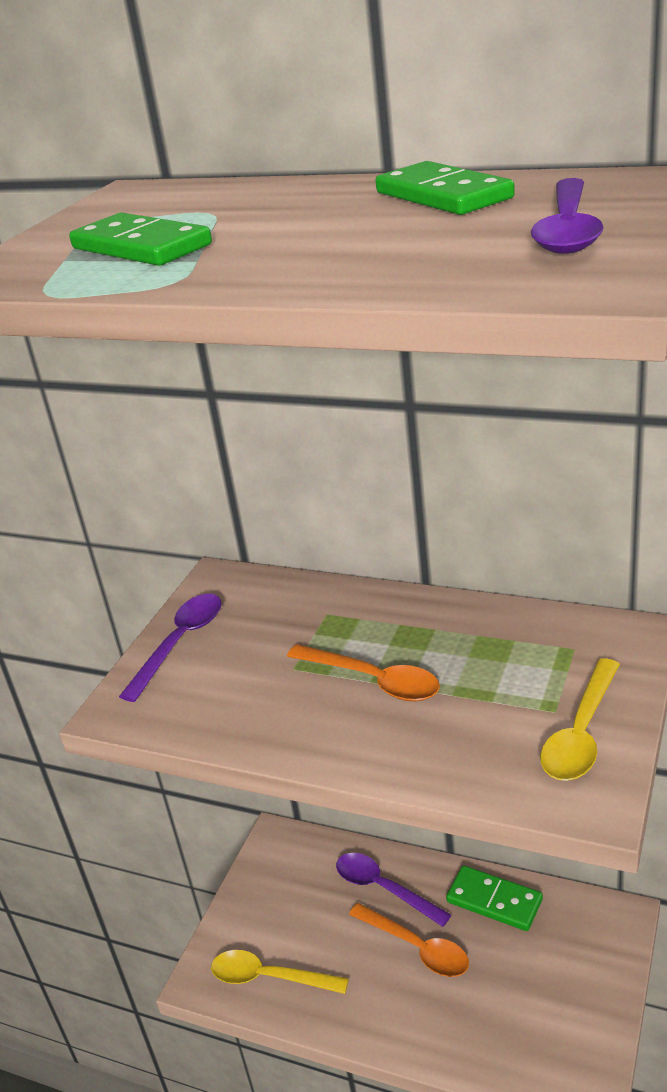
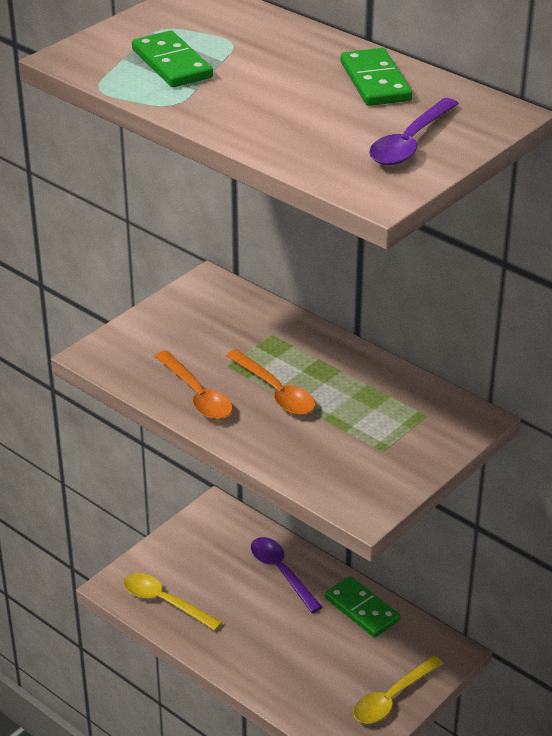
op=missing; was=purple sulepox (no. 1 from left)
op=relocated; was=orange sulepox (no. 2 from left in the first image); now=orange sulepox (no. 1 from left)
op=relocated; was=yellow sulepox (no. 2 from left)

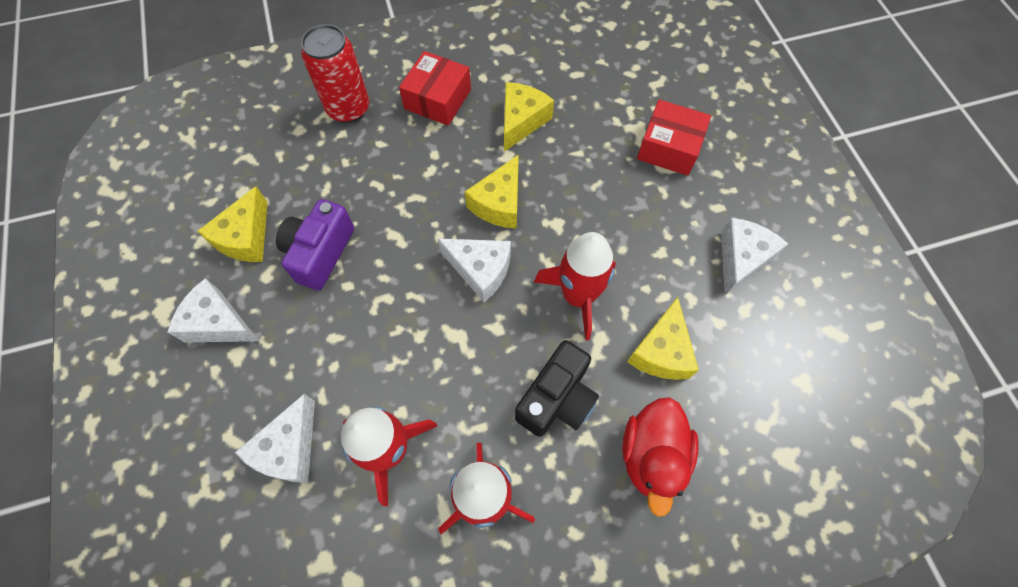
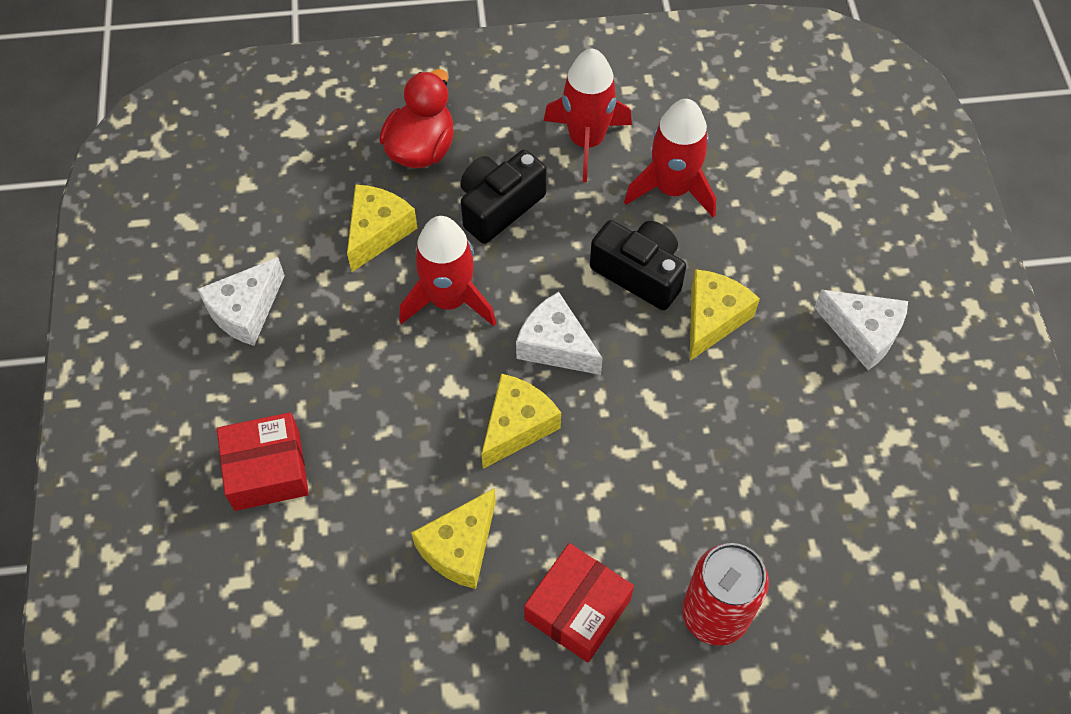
op=relocated; was=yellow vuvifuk (no. 1 from left in the first image); now=yellow vuvifuk (no. 4 from left)
op=missing; was=white vuvifuk (no. 2 from left)
op=missing; was=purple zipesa
op=spun; was=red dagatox (no. 2 from left in the first image); clockwise=-45
op=appeared; now=black zipesa (no. 2 from left)

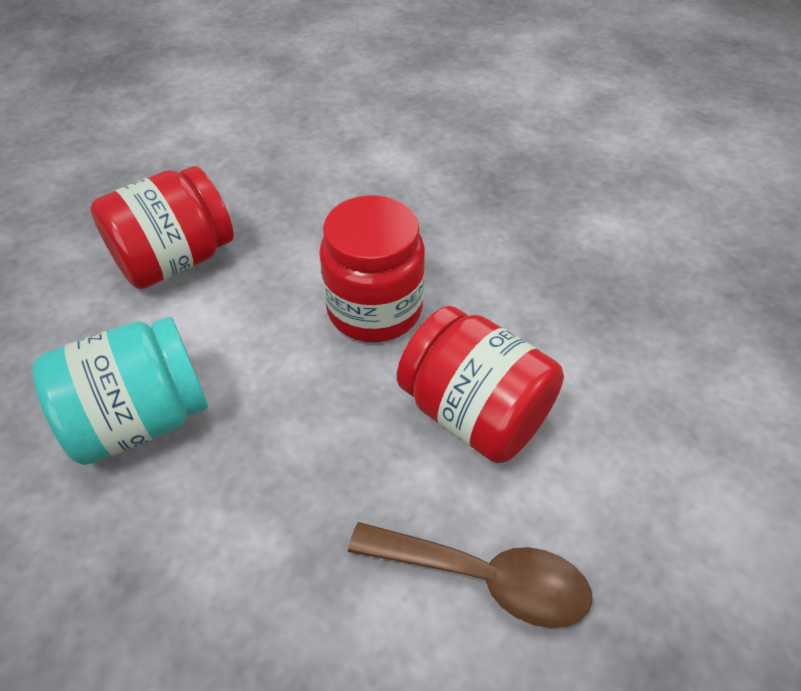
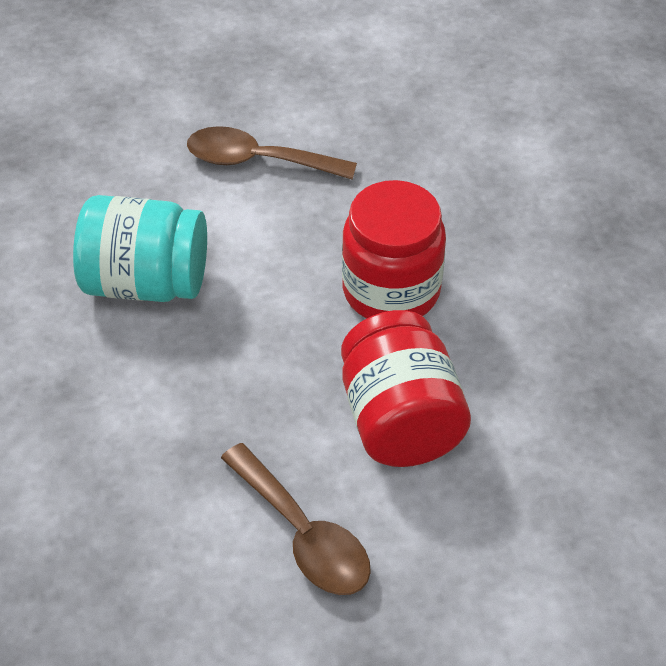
op=exchanged; was=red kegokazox (no. 1 from left); now=brown sulepox (no. 1 from left)

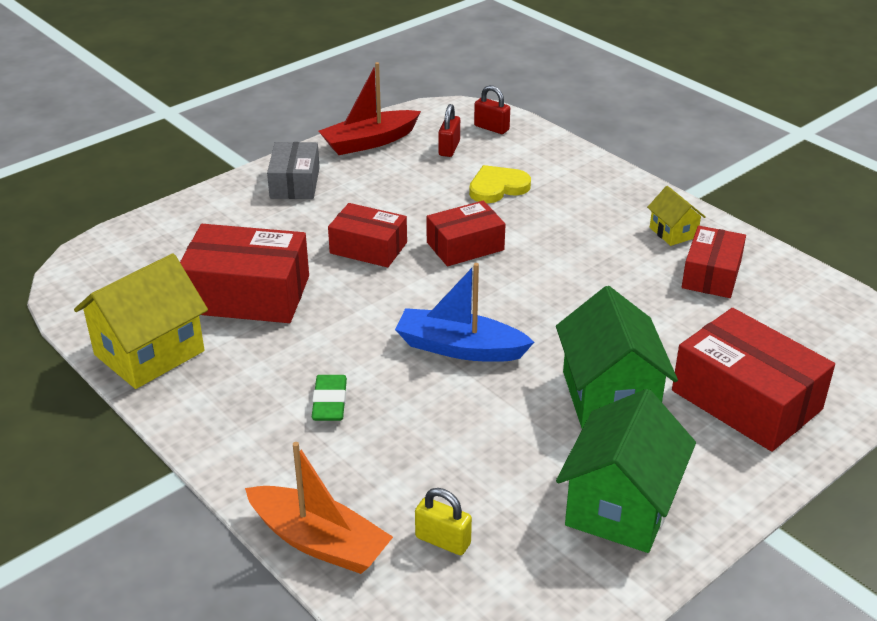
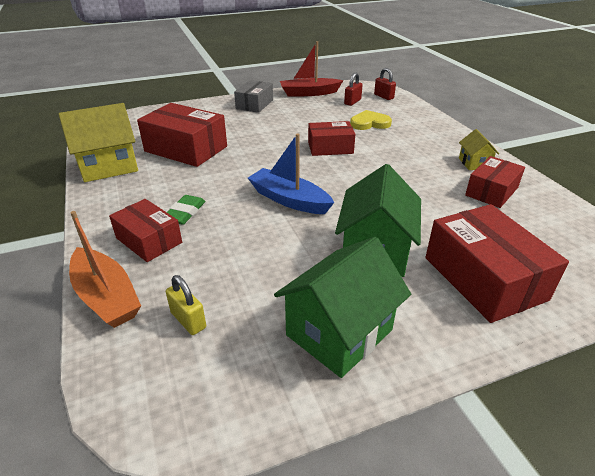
op=relocated; was=red dagatox (no. 2 from left in the first image); now=red dagatox (no. 1 from left)

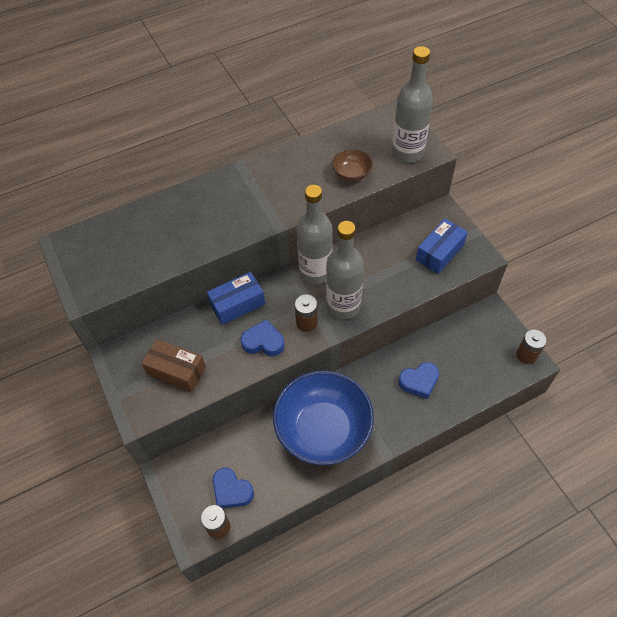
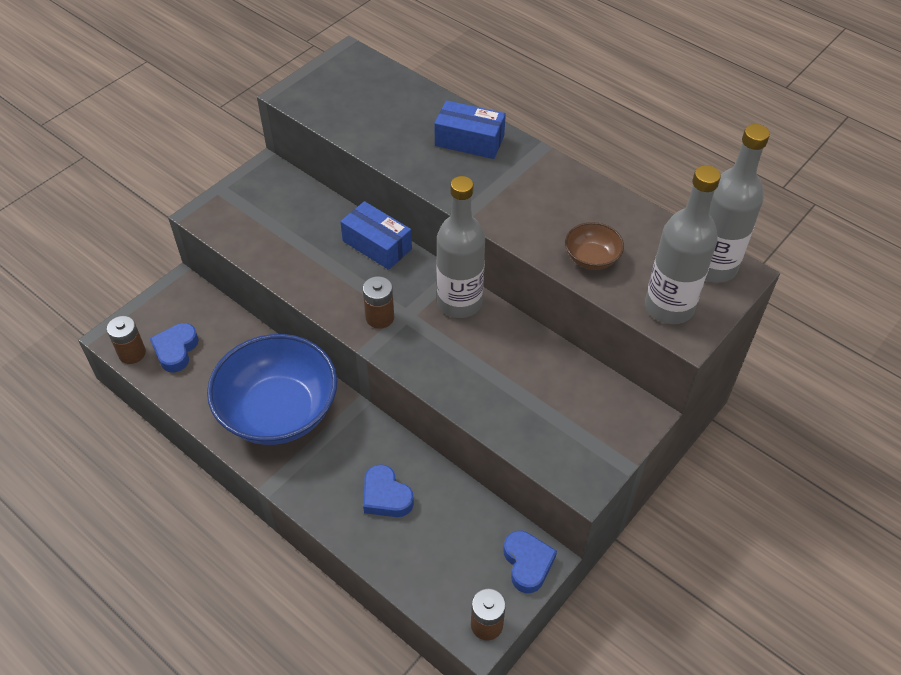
op=missing; was=brown dagatox
op=relocated; was=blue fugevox (no. 2 from left in the first image); now=blue fugevox (no. 3 from left)
op=relocated; was=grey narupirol (no. 2 from left in the first image); now=grey narupirol (no. 3 from left)
op=relocated; was=blue dagatox (no. 2 from left)

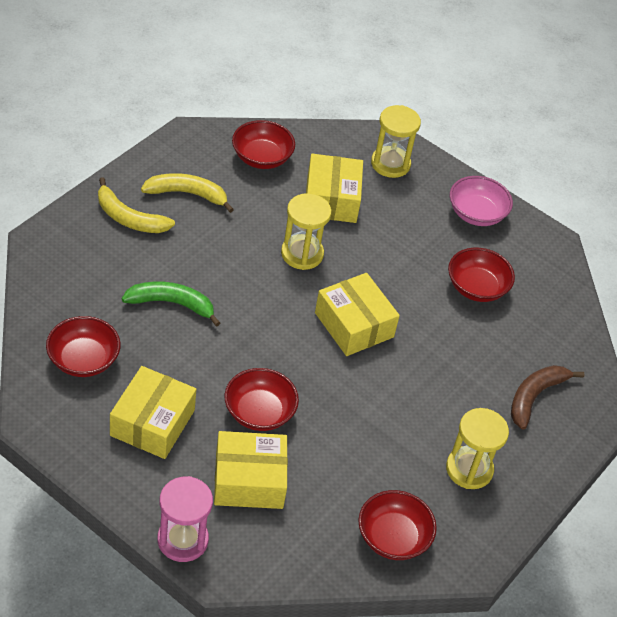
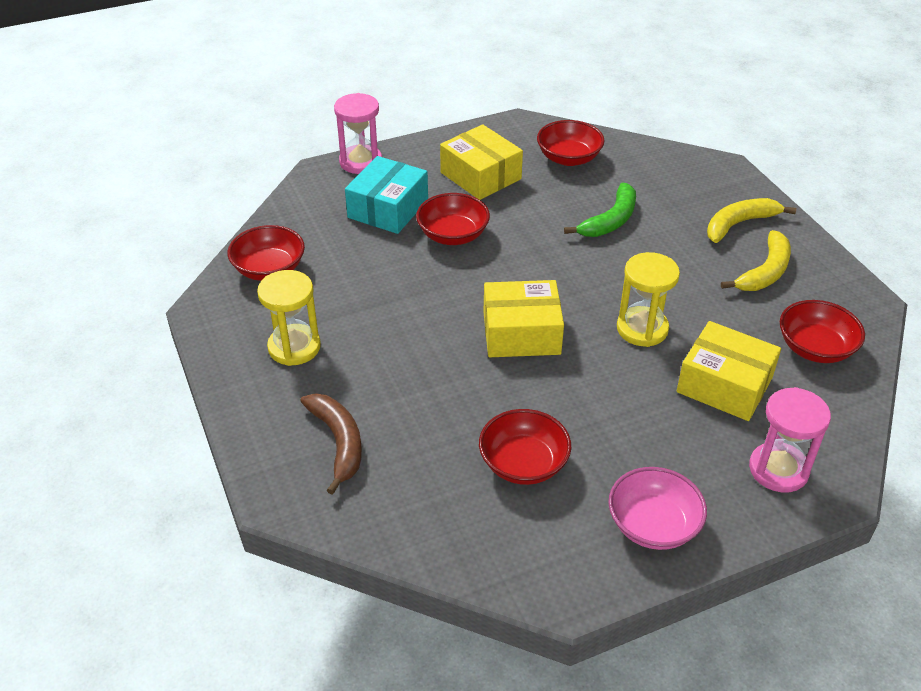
op=colour; was=yellow dagatox (no. 2 from left); now=turquoise dagatox
op=colour; was=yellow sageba (no. 2 from left); now=pink sageba (no. 2 from left)

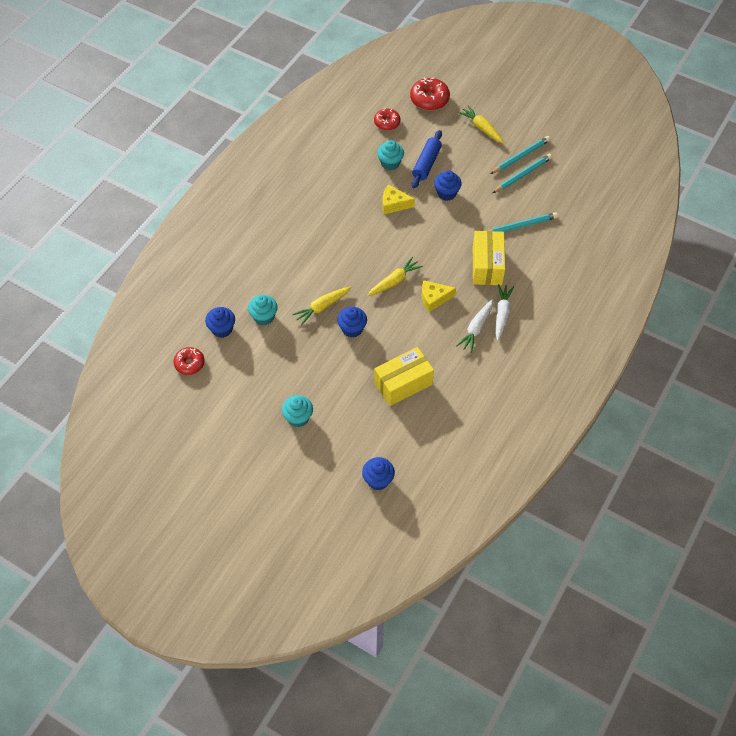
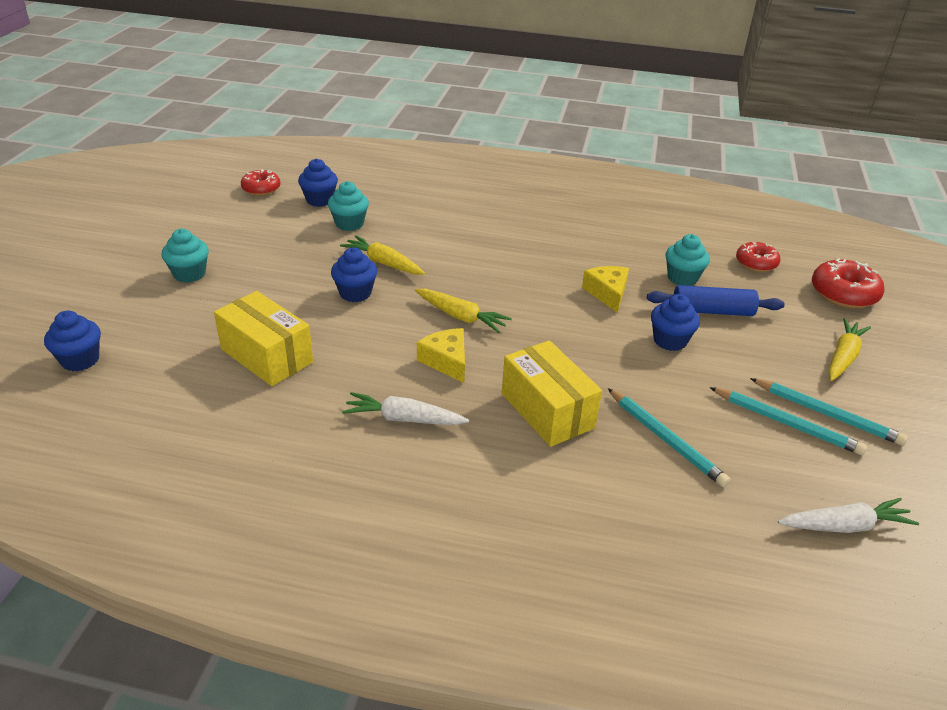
op=spun; was=yellow dagatox (no. 2 from left); clockwise=75
op=relocated; was=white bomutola (no. 2 from left)

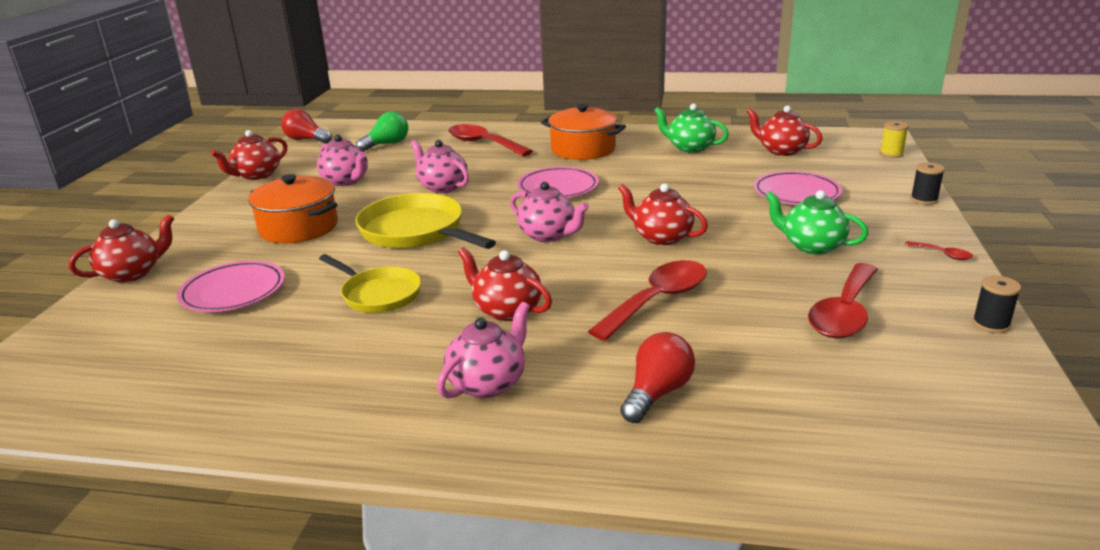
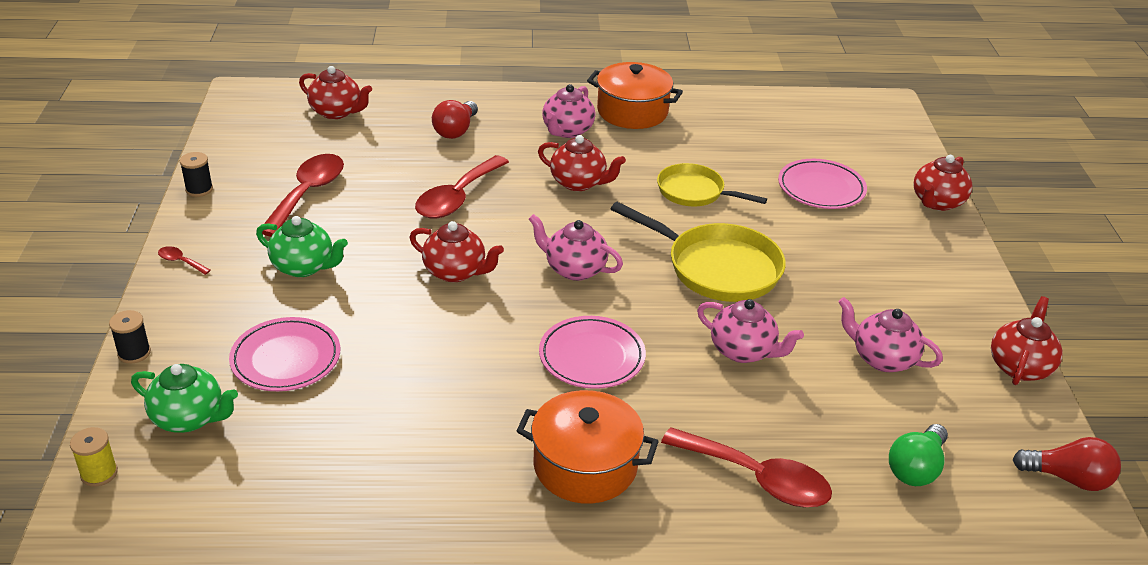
op=relocated; was=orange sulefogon (no. 1 from left in the first image); now=orange sulefogon (no. 2 from left)
op=relocated; was=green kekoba (no. 1 from left)
op=relocated; was=red kekoba (no. 5 from left in the first image); now=red kekoba (no. 1 from left)

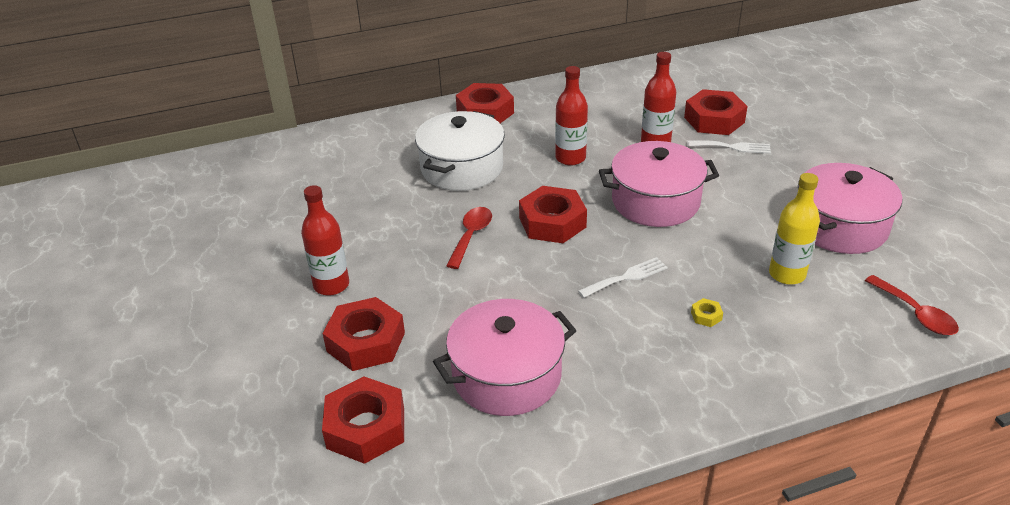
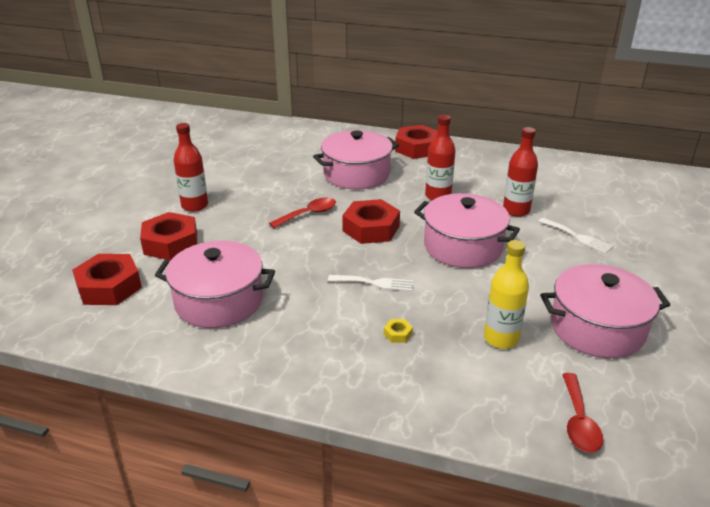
op=colour; was=white sulefogon; now=pink sulefogon (no. 2 from left)
op=missing; was=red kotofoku (no. 5 from left)

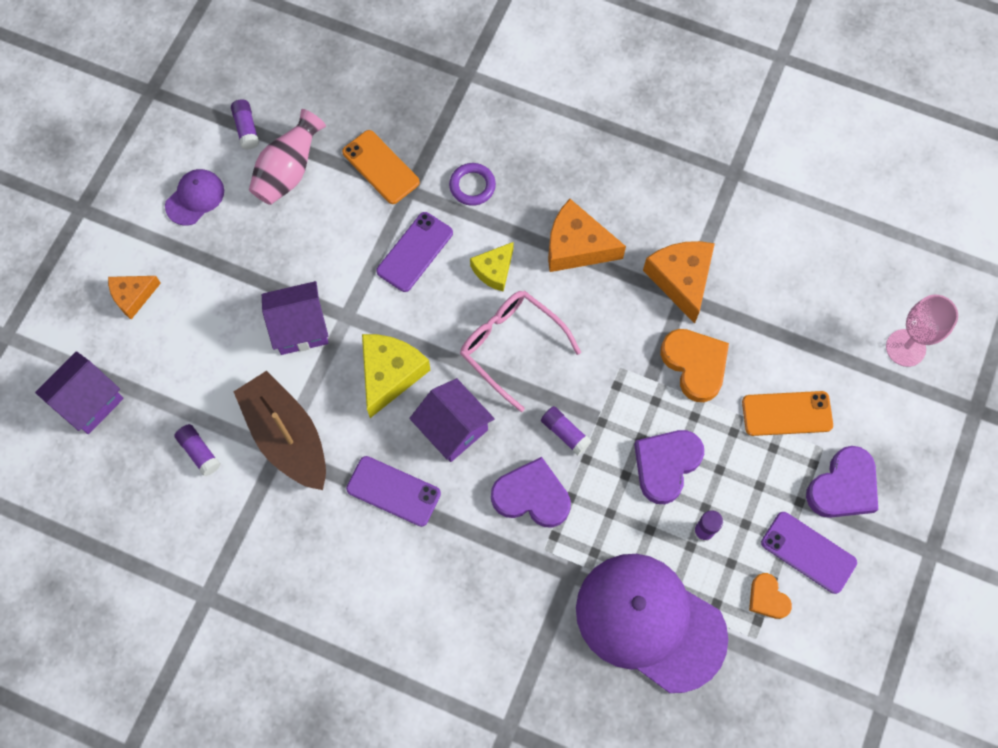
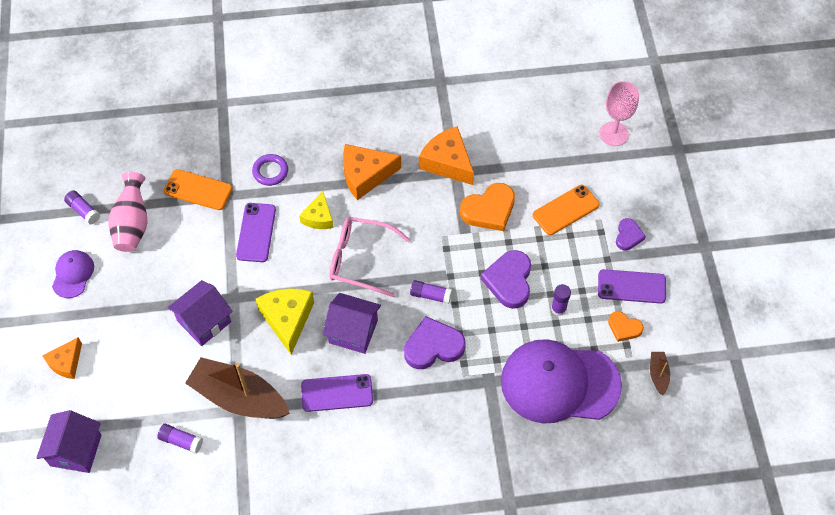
op=spun; was=orange fugevox (no. 1 from left); clockwise=120
op=size; was=purple fugevox (no. 3 from left); ratio=0.58
op=appeared; now=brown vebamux (no. 2 from left)

